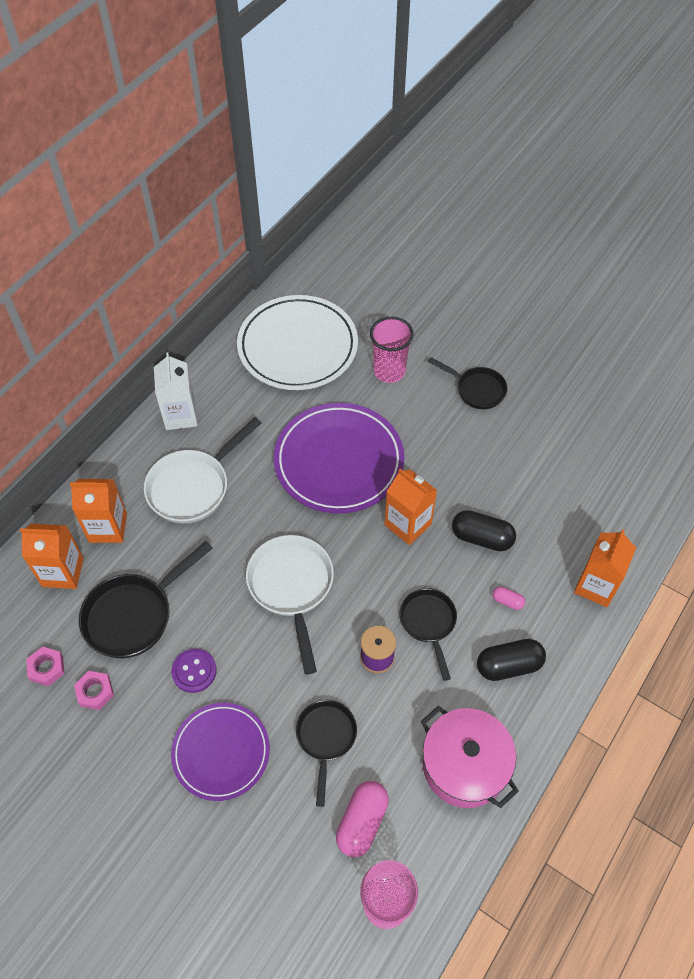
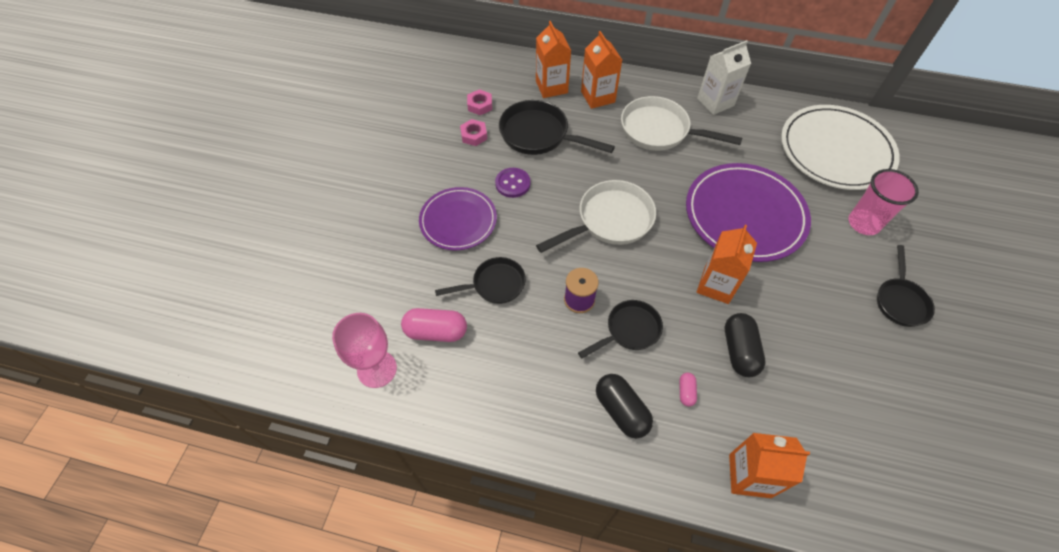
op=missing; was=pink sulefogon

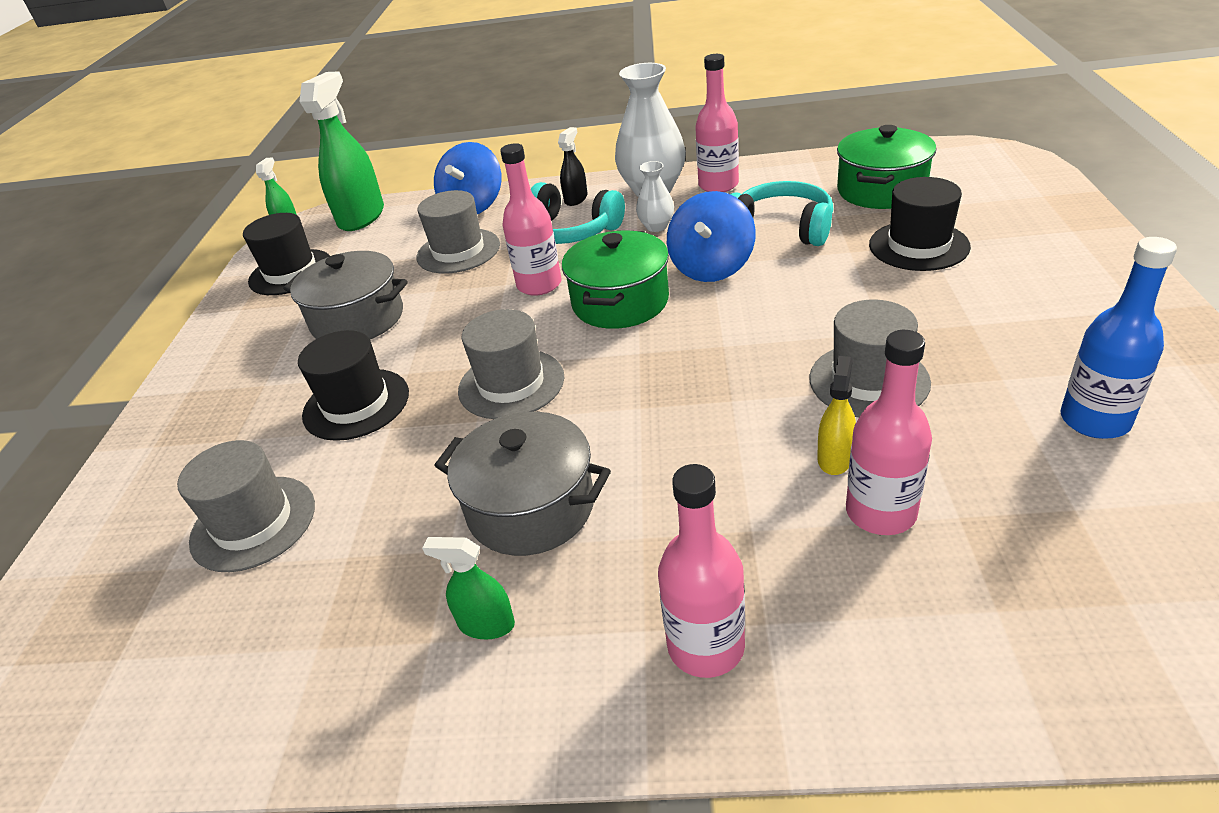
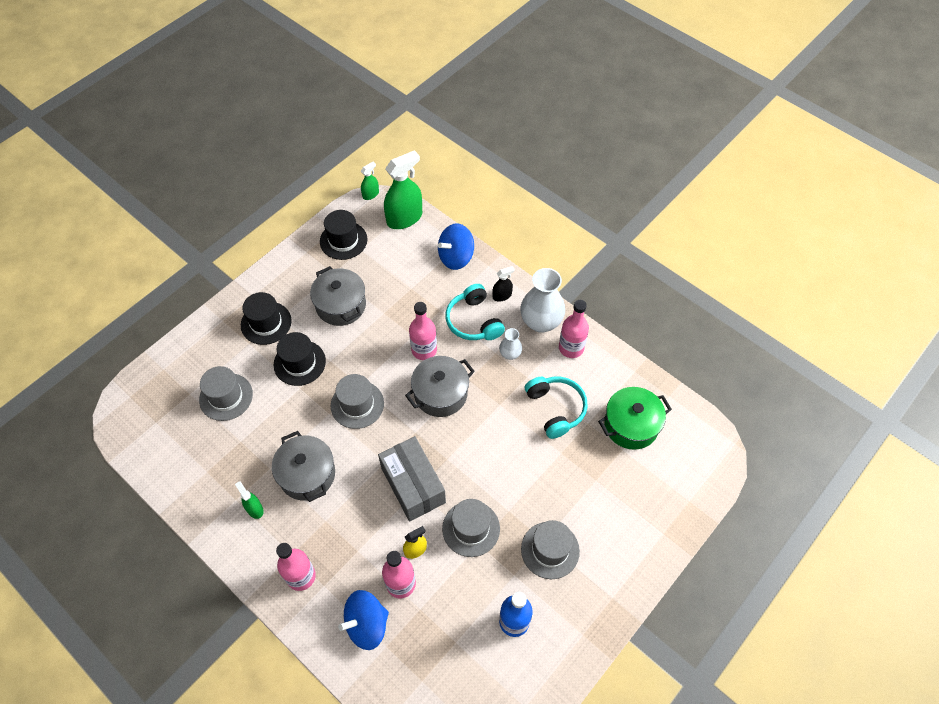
op=relocated; was=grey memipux (no. 2 from left in the first image); now=grey memipux (no. 4 from left)
op=colour; was=green sulefogon (no. 1 from left); now=grey sulefogon (no. 3 from left)
op=relocated; was=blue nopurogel (no. 2 from left in the first image); now=blue nopurogel (no. 1 from left)
op=relocated; was=black memipux (no. 3 from left in the first image); now=black memipux (no. 1 from left)
op=appeared; now=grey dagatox

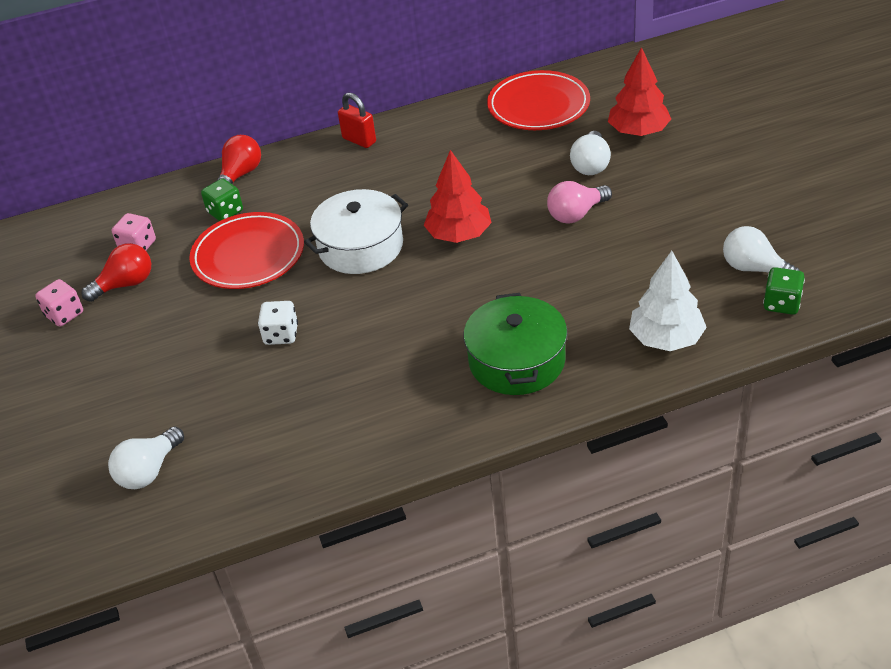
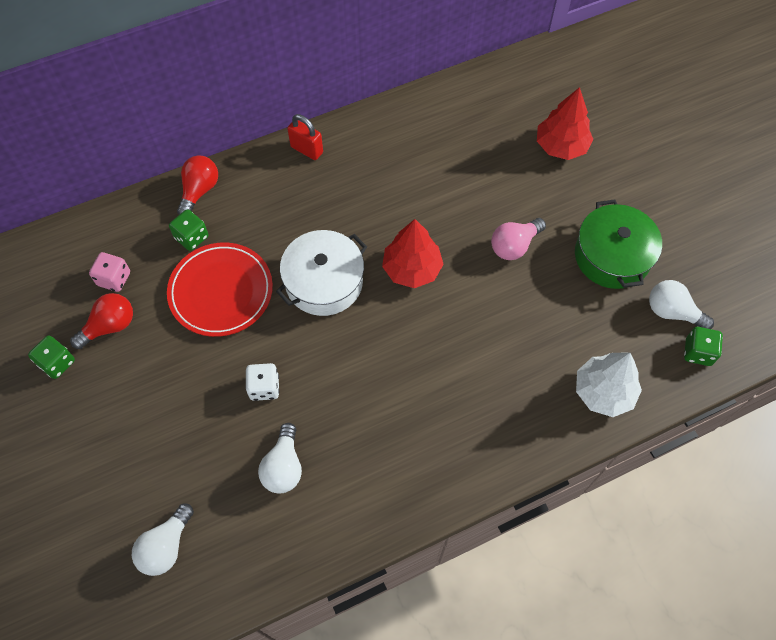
op=colour; was=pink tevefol (no. 1 from left); now=green tevefol (no. 1 from left)
op=relocated; was=green sulefogon
op=missing; was=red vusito (no. 2 from left)
op=relocated; was=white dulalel (no. 2 from left)

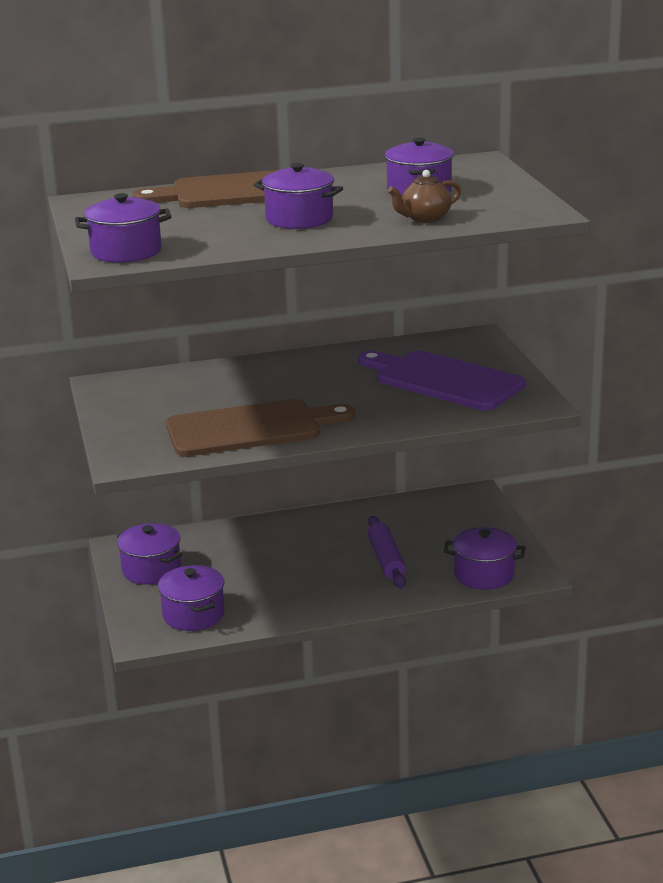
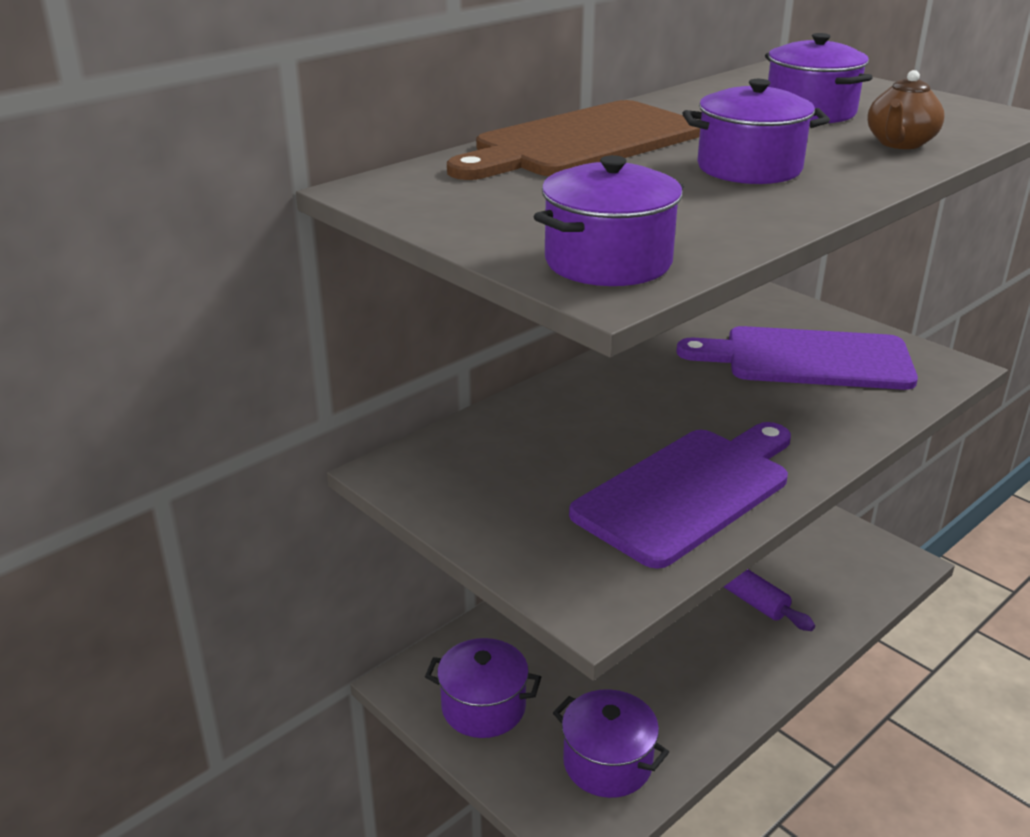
op=colour; was=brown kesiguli (no. 2 from left); now=purple kesiguli (no. 1 from left)
op=missing; was=purple sulefogon (no. 6 from left)

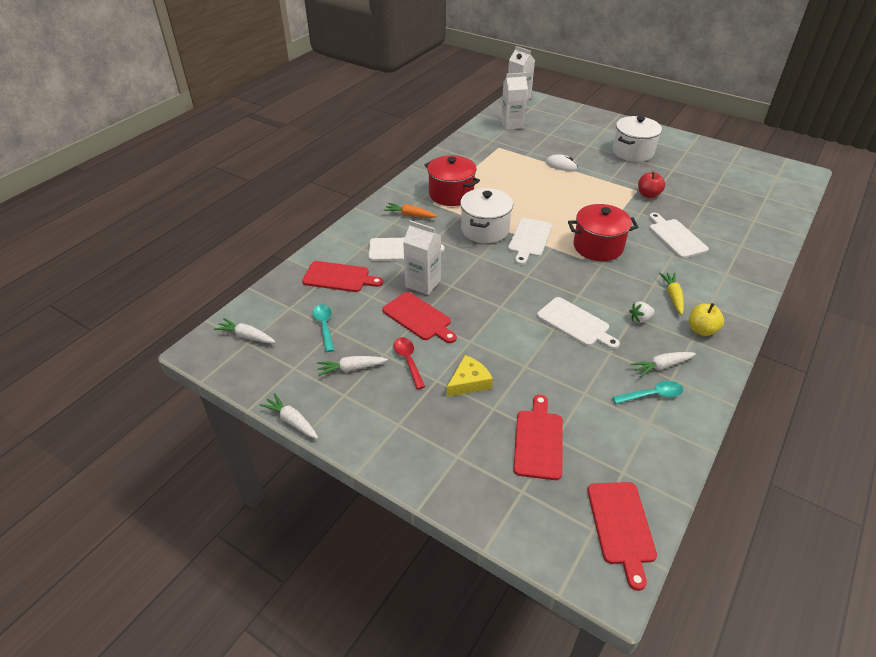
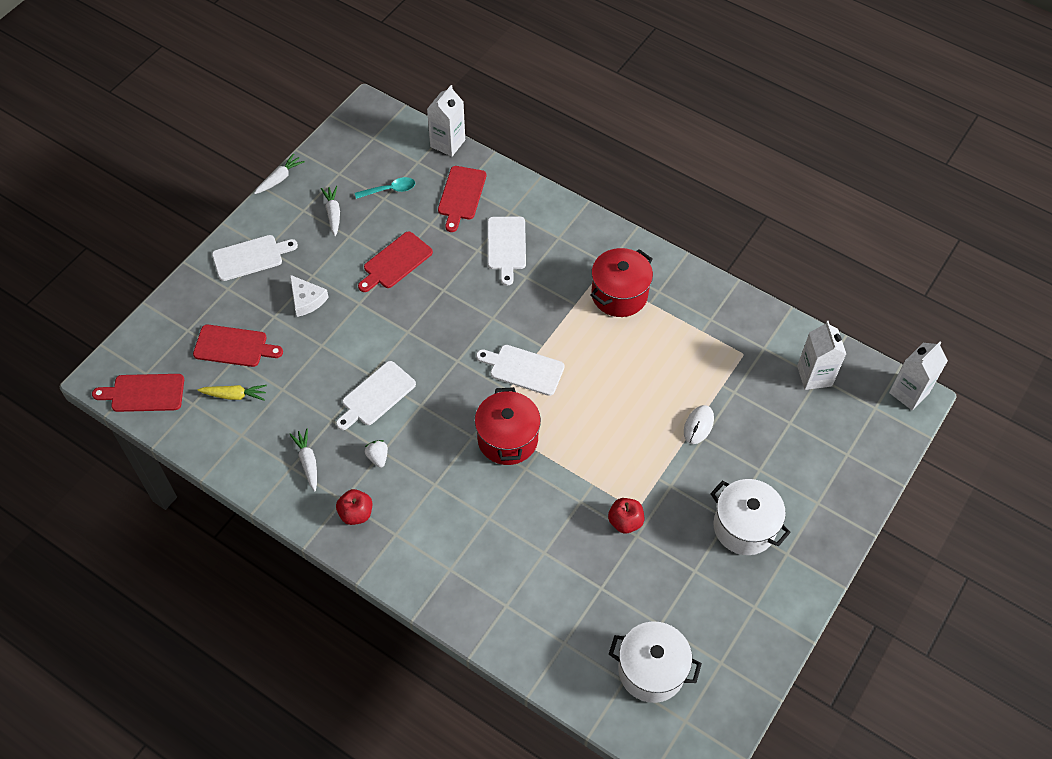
op=missing; was=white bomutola (no. 1 from left)
op=missing; was=orange bomutola
op=missing; was=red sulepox
op=relocated; was=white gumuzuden (no. 1 from left)
op=colour; was=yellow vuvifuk; now=white vuvifuk
op=relocated; was=white sulefogon (no. 1 from left)
op=missing; was=turquoise sulepox (no. 2 from left)
op=relocated; was=white kesiguli (no. 4 from left in the first image); now=white kesiguli (no. 1 from left)
op=relocated; was=yellow bomutola
op=colour; was=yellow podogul; now=red podogul (no. 1 from left)

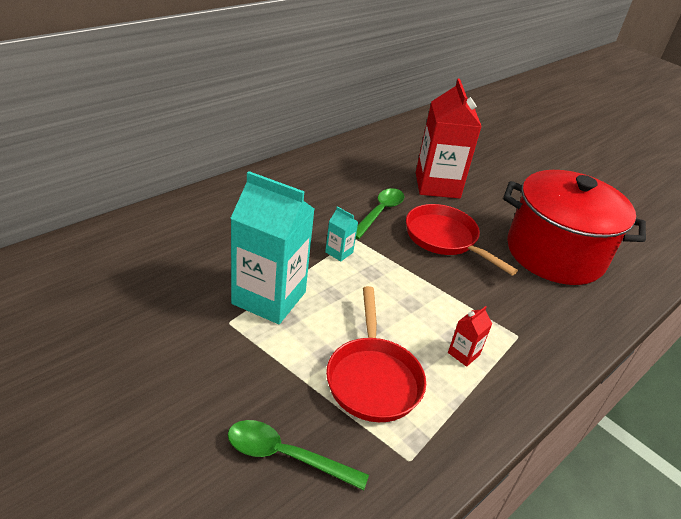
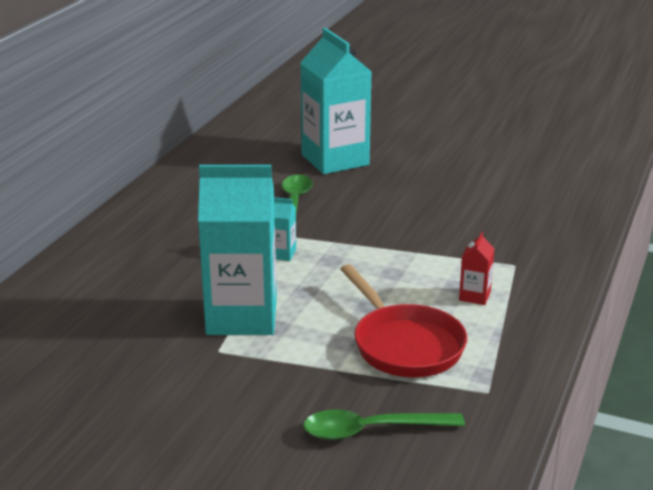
op=missing; was=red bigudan (no. 2 from left)
op=colour; was=red gumuzuden (no. 1 from left); now=turquoise gumuzuden (no. 3 from left)
op=missing; was=red sulefogon

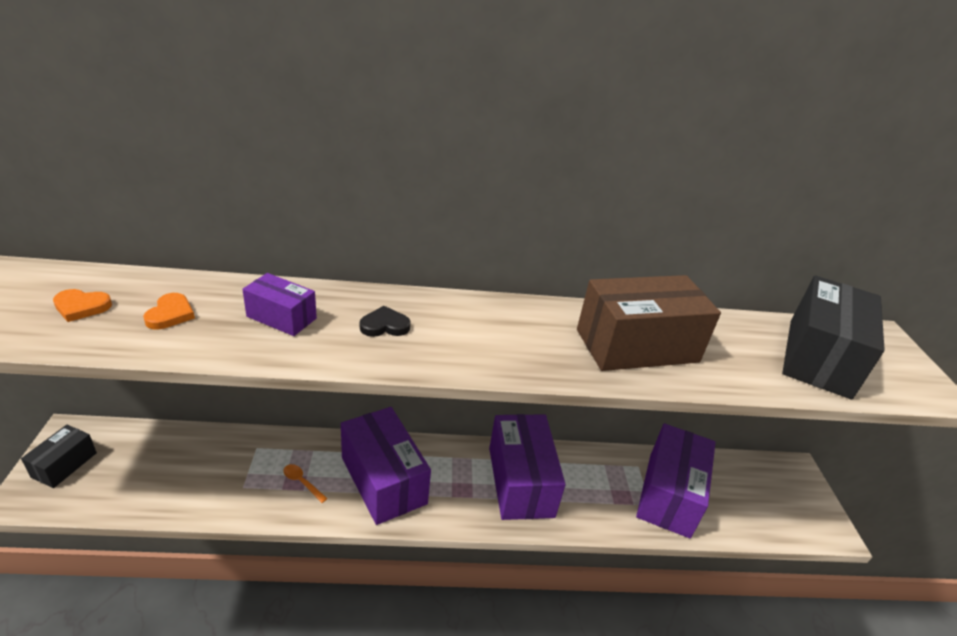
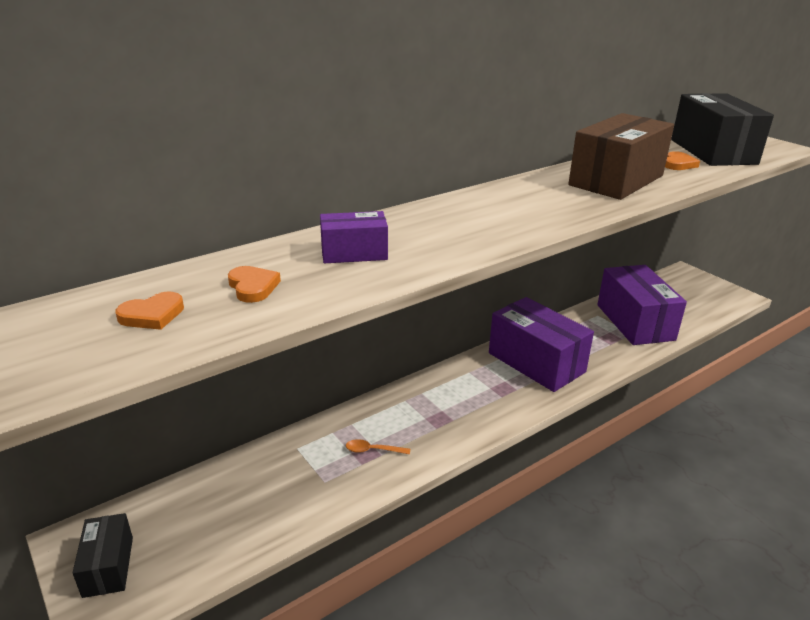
op=missing; was=purple dagatox (no. 2 from left)
op=missing; was=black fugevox
op=appeared; now=orange fugevox (no. 3 from left)

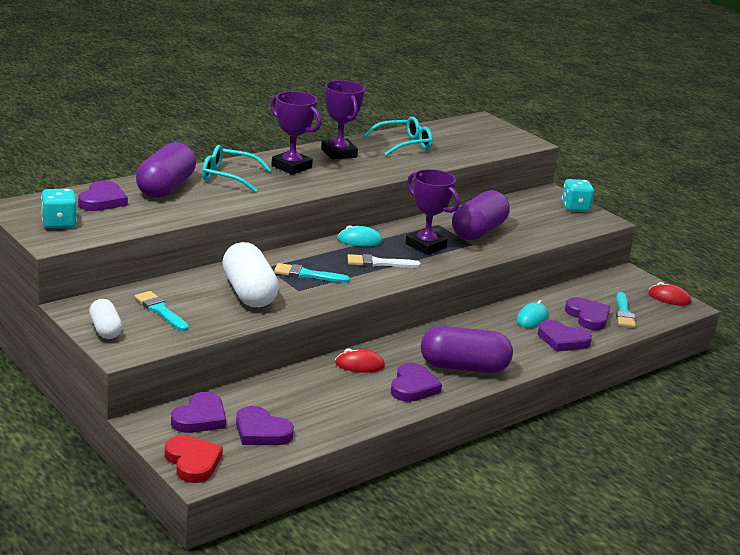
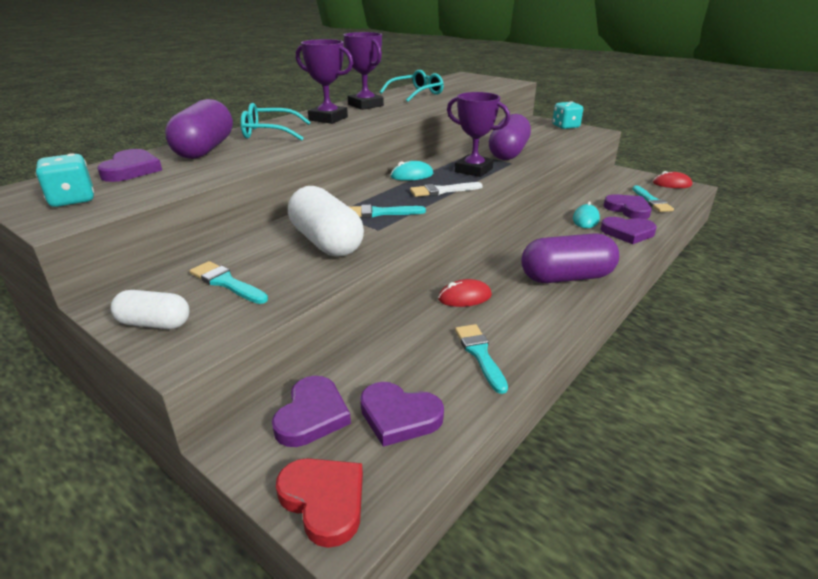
op=spun; was=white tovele (no. 1 from left); clockwise=-45
op=missing; was=purple fugevox (no. 4 from left)
op=appeared; now=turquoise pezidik (no. 3 from left)

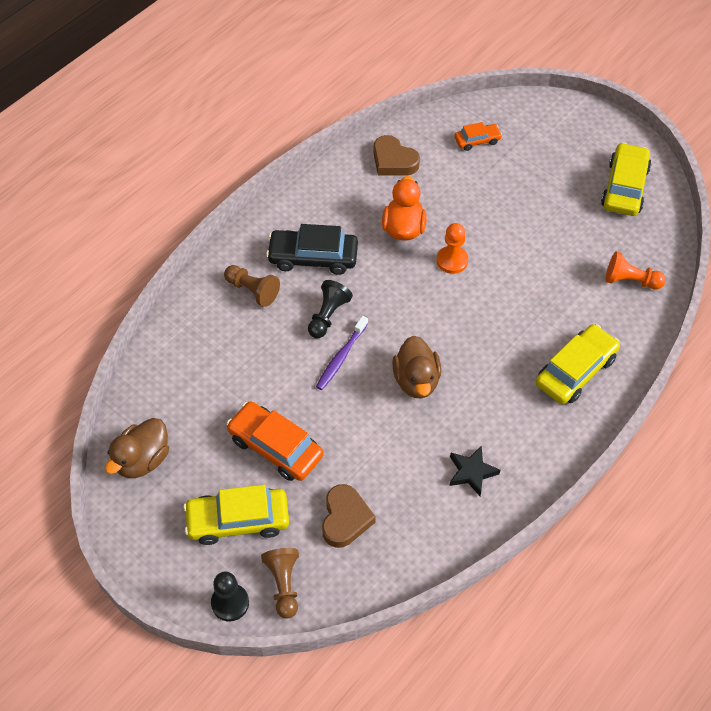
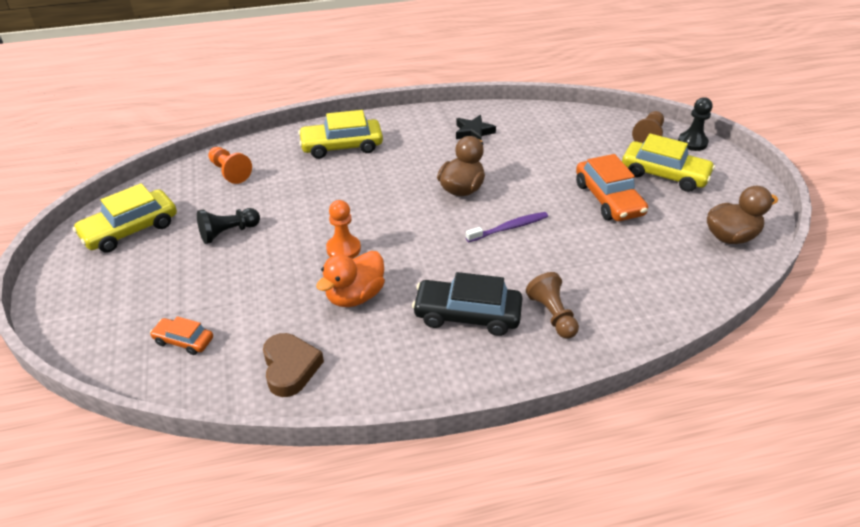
op=spun; was=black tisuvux; clockwise=150
op=relocated; was=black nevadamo (no. 2 from left in the first image); now=black nevadamo (no. 1 from left)
op=missing; was=brown fugevox (no. 1 from left)

